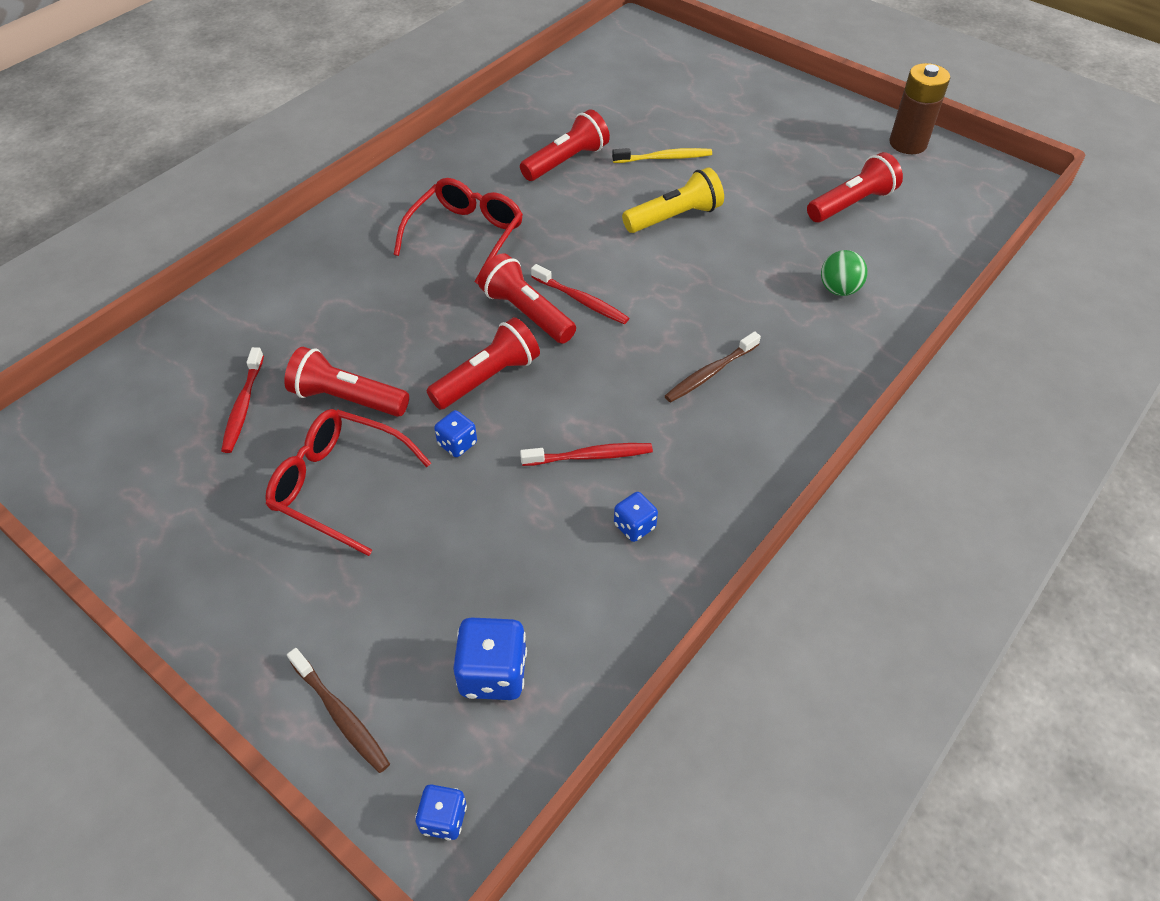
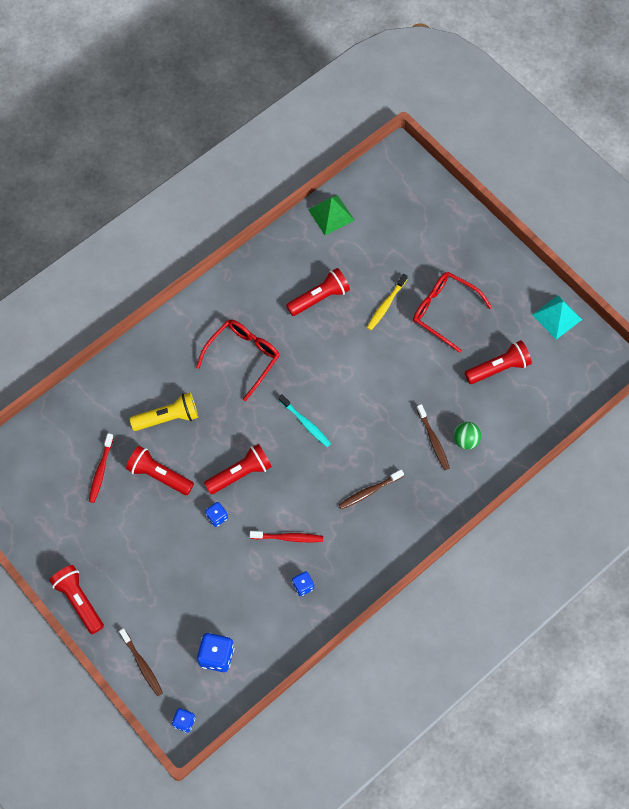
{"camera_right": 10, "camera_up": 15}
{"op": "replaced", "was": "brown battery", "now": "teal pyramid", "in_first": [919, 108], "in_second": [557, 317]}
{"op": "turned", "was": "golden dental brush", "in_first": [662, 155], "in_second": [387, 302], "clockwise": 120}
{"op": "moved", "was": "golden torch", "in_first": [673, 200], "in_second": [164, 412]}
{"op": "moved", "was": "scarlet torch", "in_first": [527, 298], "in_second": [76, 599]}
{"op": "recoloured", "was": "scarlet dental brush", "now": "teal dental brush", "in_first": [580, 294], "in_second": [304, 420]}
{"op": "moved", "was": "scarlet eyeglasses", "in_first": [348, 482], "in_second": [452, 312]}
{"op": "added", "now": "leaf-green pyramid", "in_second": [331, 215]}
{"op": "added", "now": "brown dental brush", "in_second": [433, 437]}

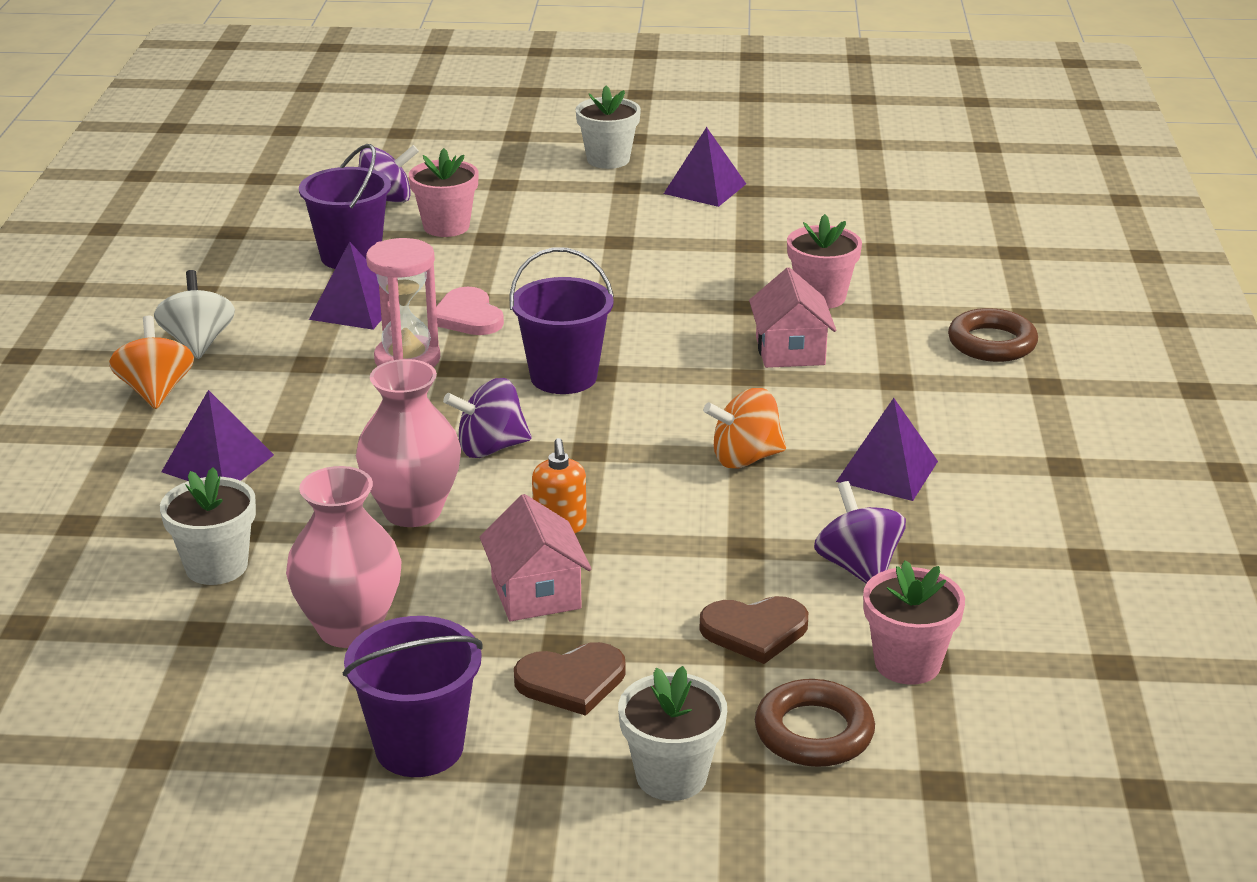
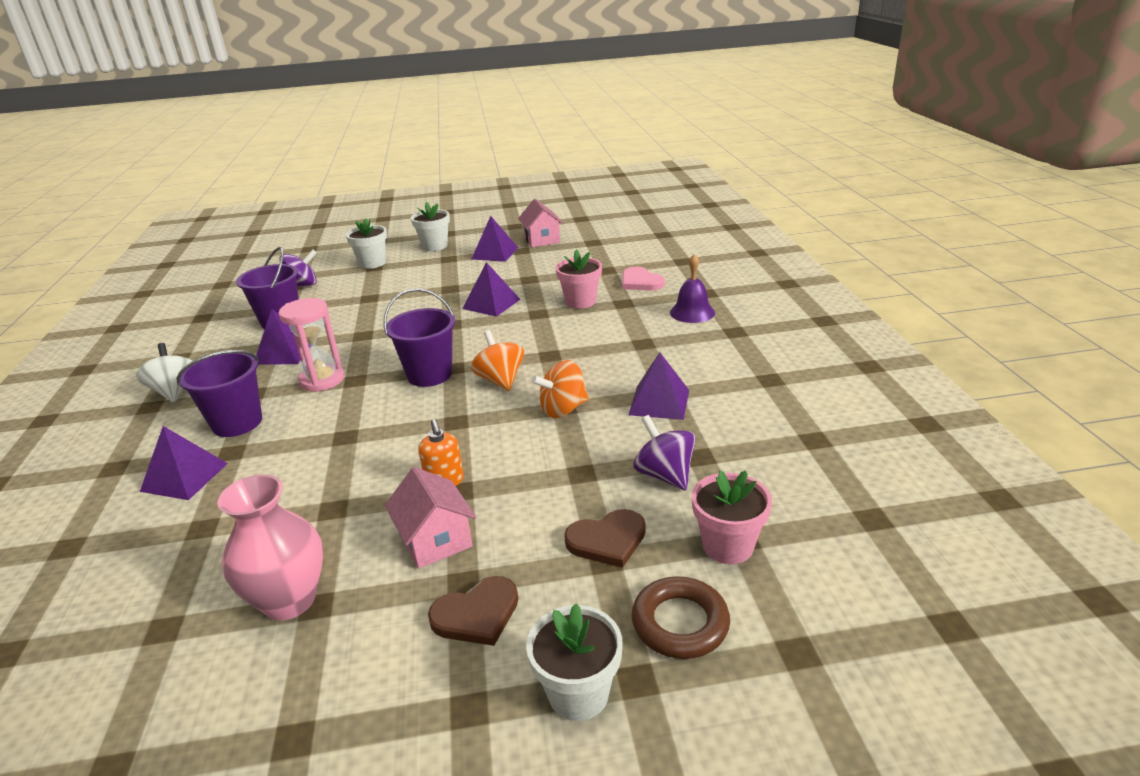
{"camera_right": -10, "camera_up": 0}
{"op": "removed", "was": "rosy potted plant", "in_first": [444, 192]}
{"op": "moved", "was": "rosy toy house", "in_first": [792, 318], "in_second": [540, 223]}
{"op": "moved", "was": "rosy heart shape", "in_first": [470, 311], "in_second": [643, 278]}
{"op": "replaced", "was": "brown ring", "now": "royal purple bell", "in_first": [993, 335], "in_second": [692, 288]}
{"op": "moved", "was": "orange-coloured spinning top", "in_first": [151, 362], "in_second": [497, 360]}
{"op": "removed", "was": "rosy vase", "in_first": [408, 443]}
{"op": "removed", "was": "royal purple spinning top", "in_first": [487, 418]}
{"op": "moved", "was": "pure white potted plant", "in_first": [208, 526], "in_second": [366, 243]}
{"op": "moved", "was": "royal purple sand bucket", "in_first": [413, 696], "in_second": [219, 393]}
{"op": "added", "now": "royal purple pyramid", "in_second": [491, 289]}

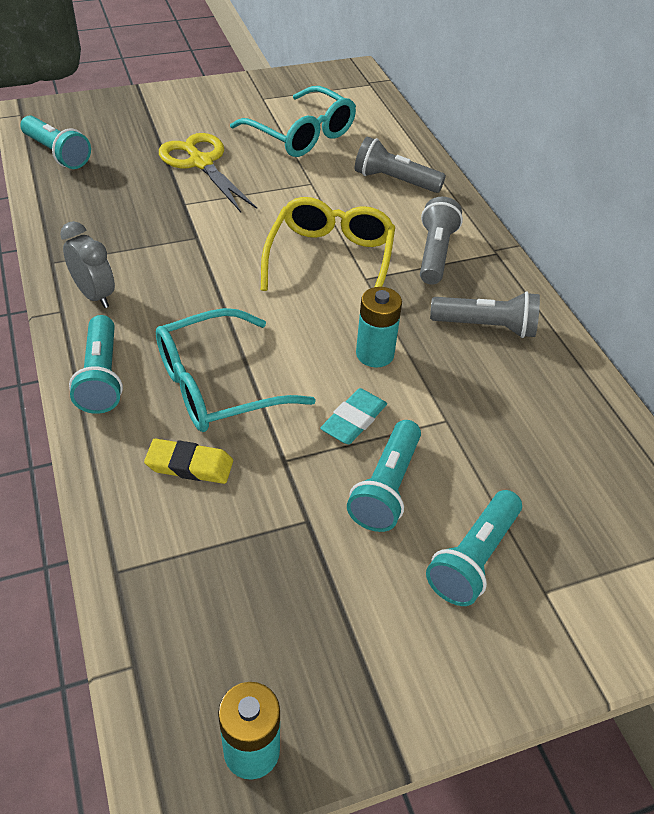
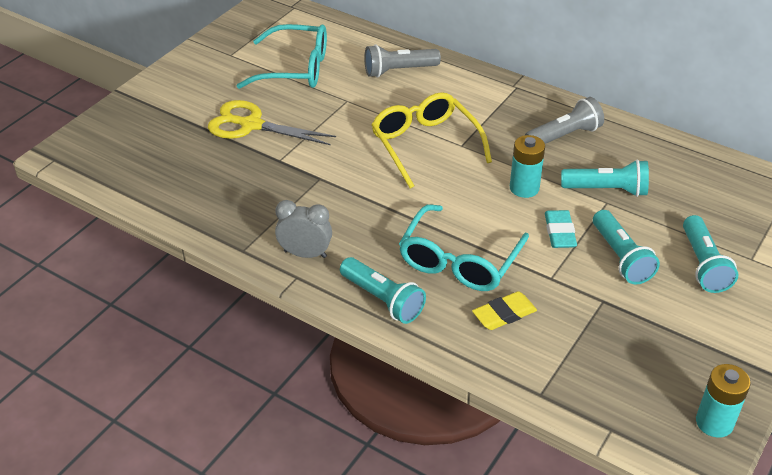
{"camera_right": -35, "camera_up": -5}
{"op": "moved", "was": "teal torch", "in_first": [55, 142], "in_second": [605, 178]}
{"op": "removed", "was": "gray torch", "in_first": [441, 241]}

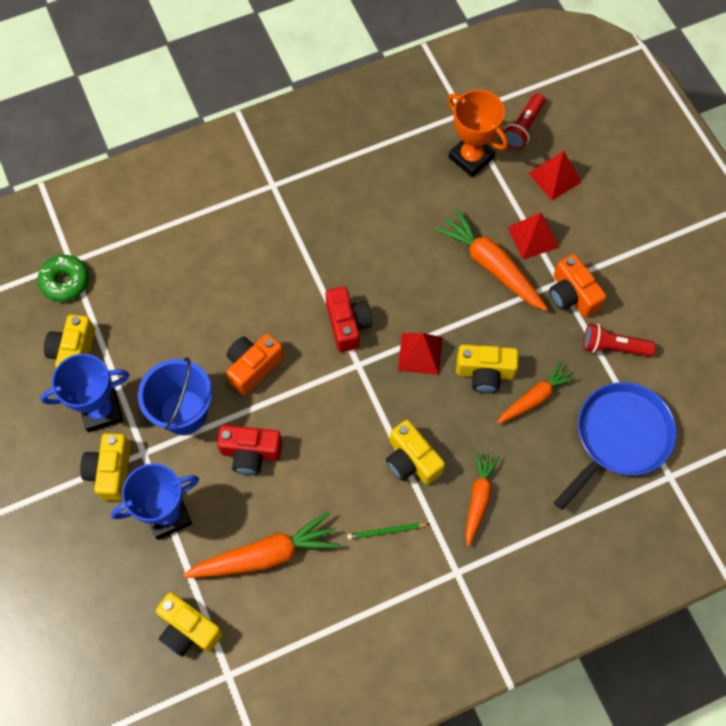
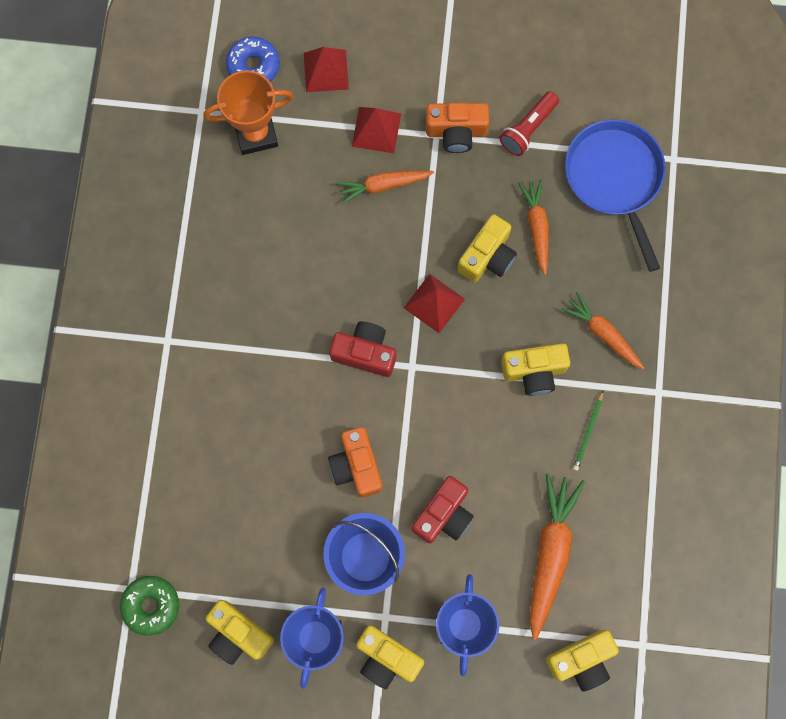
{"camera_right": -60, "camera_up": 10}
{"op": "replaced", "was": "scarlet torch", "now": "cobalt doughnut", "in_first": [524, 121], "in_second": [253, 59]}
{"op": "resized", "was": "orange-coloured toy carrot", "in_first": [491, 259], "in_second": [385, 187], "ratio": 0.64}

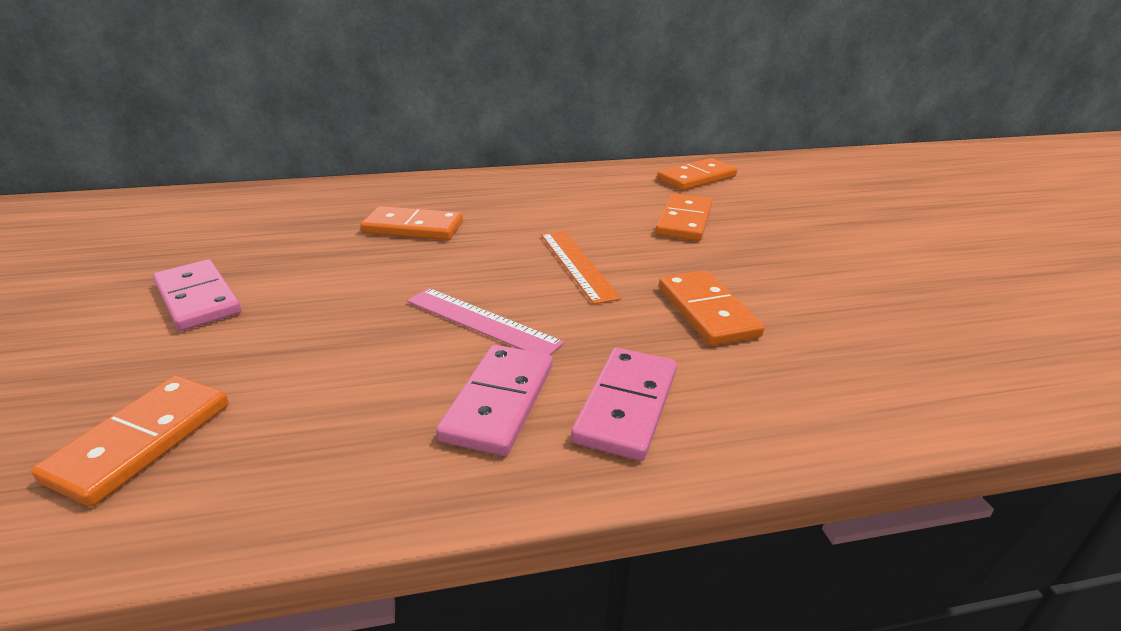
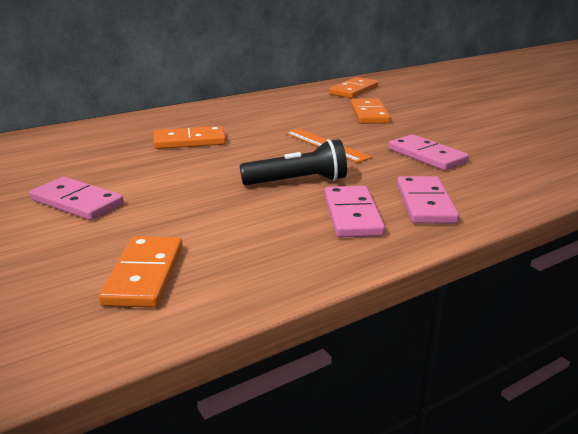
{"camera_right": -20, "camera_up": -5}
{"op": "recoloured", "was": "orange-coloured domino piece", "now": "rosy domino piece", "in_first": [712, 308], "in_second": [429, 152]}
{"op": "replaced", "was": "rosy measuring stick", "now": "ebony torch", "in_first": [485, 321], "in_second": [293, 162]}

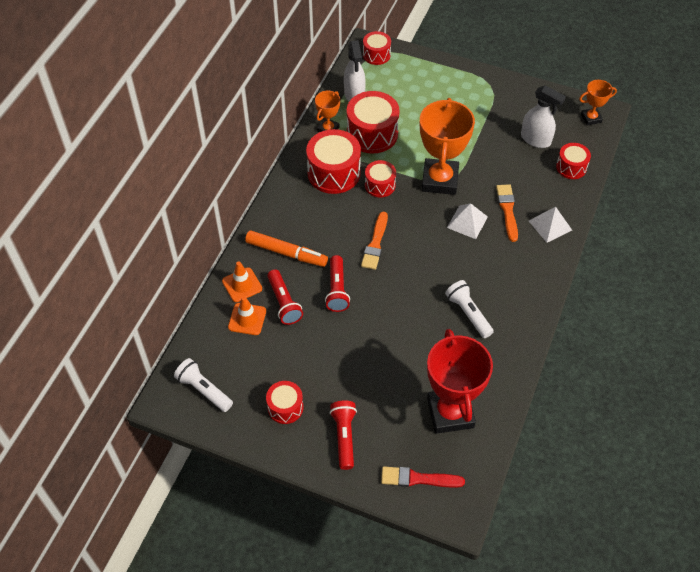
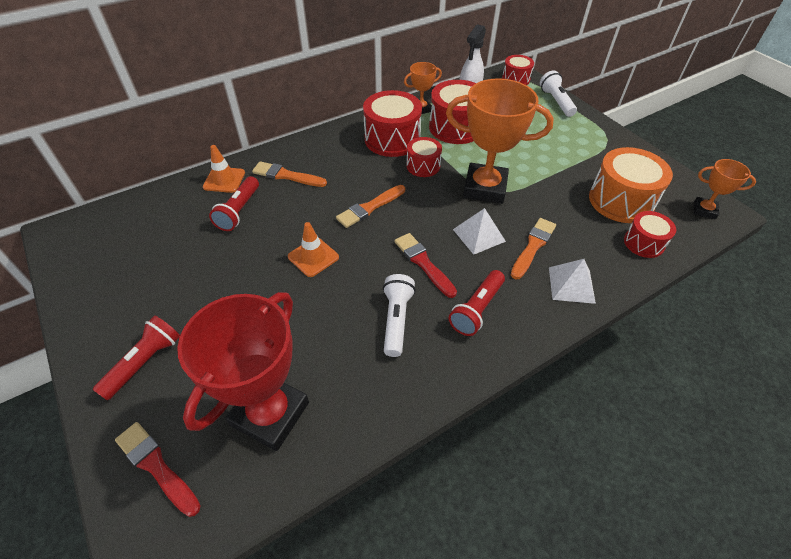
{"camera_right": 35, "camera_up": -5}
{"op": "replaced", "was": "pure white sprayer", "now": "orange-coloured snare drum", "in_first": [543, 116], "in_second": [631, 185]}
{"op": "turned", "was": "orange-coloured trophy", "in_first": [447, 146], "in_second": [500, 141], "clockwise": 60}
{"op": "replaced", "was": "orange-coloured felt pen", "now": "orange-coloured paintbrush", "in_first": [286, 248], "in_second": [289, 174]}
{"op": "moved", "was": "scarlet torch", "in_first": [337, 283], "in_second": [477, 303]}
{"op": "moved", "was": "orange-coloured road cone", "in_first": [247, 315], "in_second": [313, 249]}
{"op": "moved", "was": "pure white torch", "in_first": [203, 385], "in_second": [558, 93]}
{"op": "removed", "was": "scarlet snare drum", "in_first": [284, 402]}
{"op": "added", "now": "scarlet paintbrush", "in_second": [426, 265]}

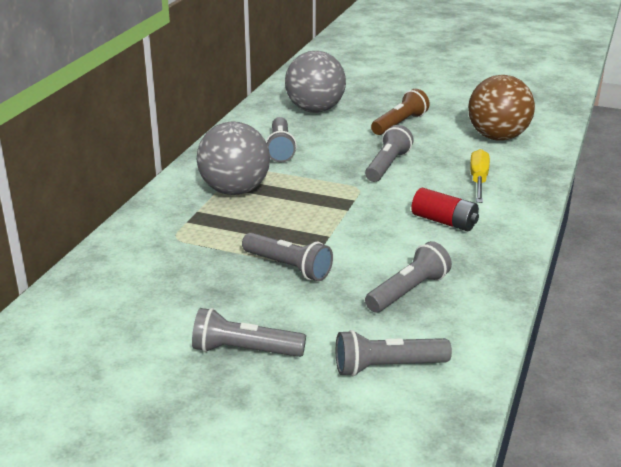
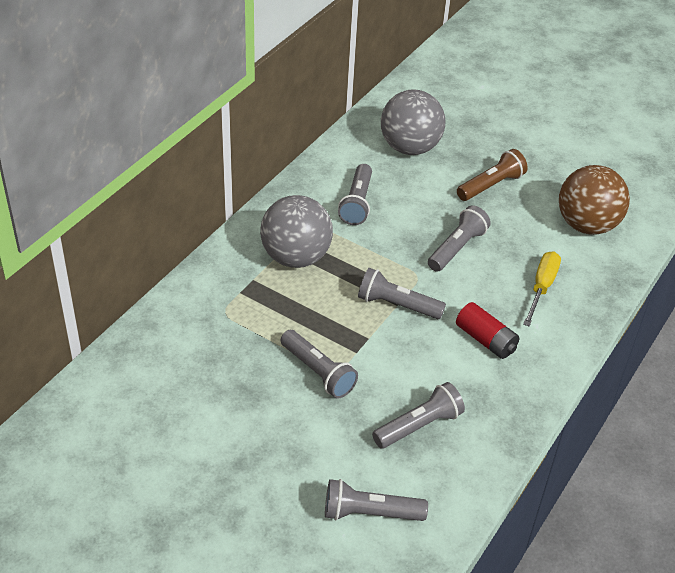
{"camera_right": 10, "camera_up": 15}
{"op": "moved", "was": "gray torch", "in_first": [249, 332], "in_second": [402, 293]}

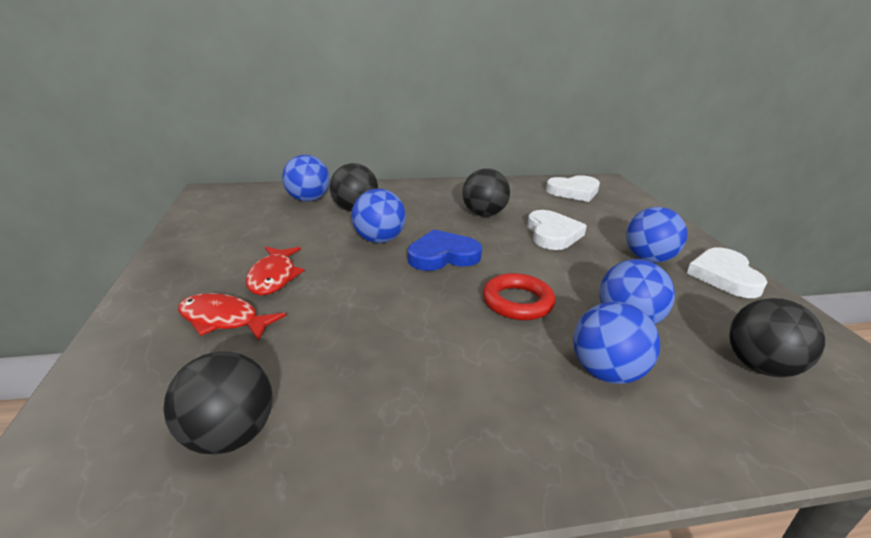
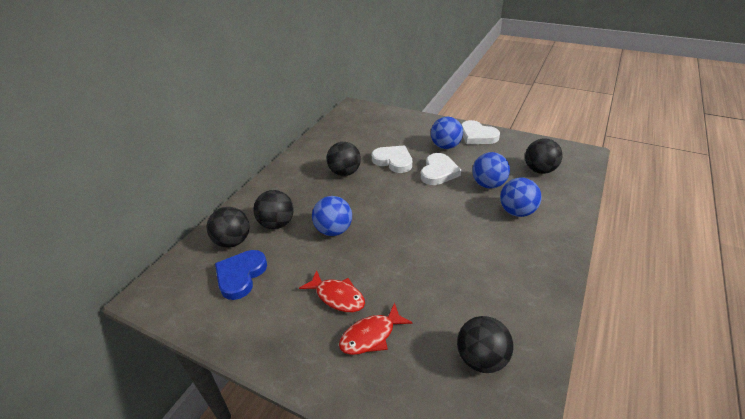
{"camera_right": -50, "camera_up": 10}
{"op": "recoloured", "was": "cobalt play ball", "now": "ebony play ball", "in_first": [306, 178], "in_second": [227, 227]}
{"op": "moved", "was": "pure white heart shape", "in_first": [573, 188], "in_second": [441, 169]}
{"op": "moved", "was": "cobalt heart shape", "in_first": [445, 250], "in_second": [241, 275]}
{"op": "removed", "was": "scarlet ring", "in_first": [519, 296]}

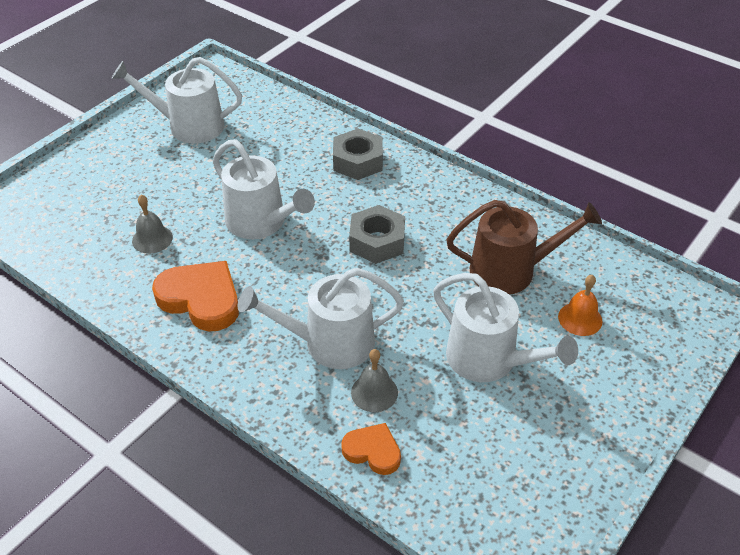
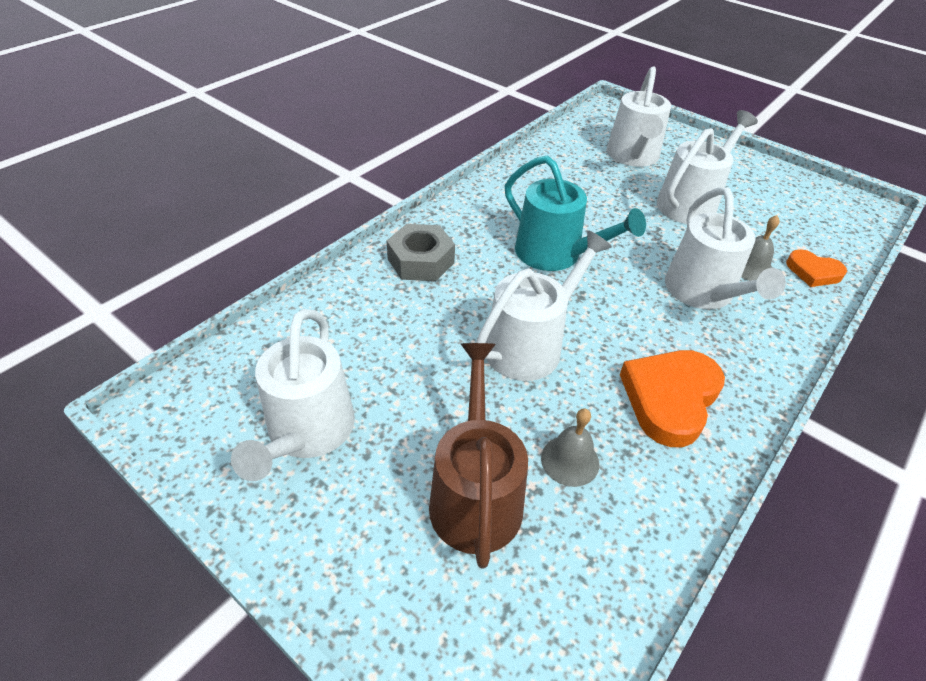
{"camera_right": -90, "camera_up": 0}
{"op": "moved", "was": "brown watering pot", "in_first": [524, 247], "in_second": [478, 455]}
{"op": "replaced", "was": "gray hexagon nut", "now": "teal watering pot", "in_first": [377, 234], "in_second": [575, 213]}
{"op": "replaced", "was": "orange-coloured bell", "now": "pure white watering pot", "in_first": [580, 305], "in_second": [639, 116]}
{"op": "turned", "was": "orange-coloured heart shape", "in_first": [371, 449], "in_second": [816, 268], "clockwise": -90}

